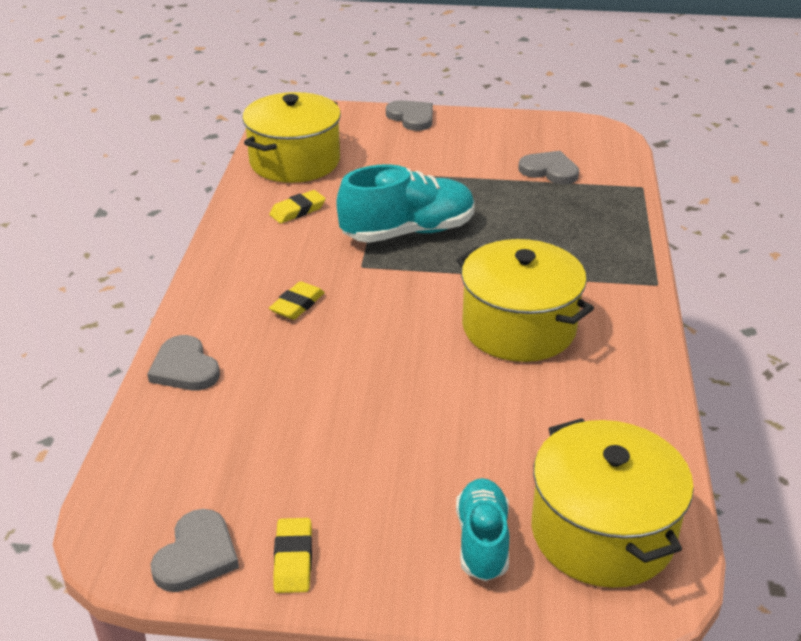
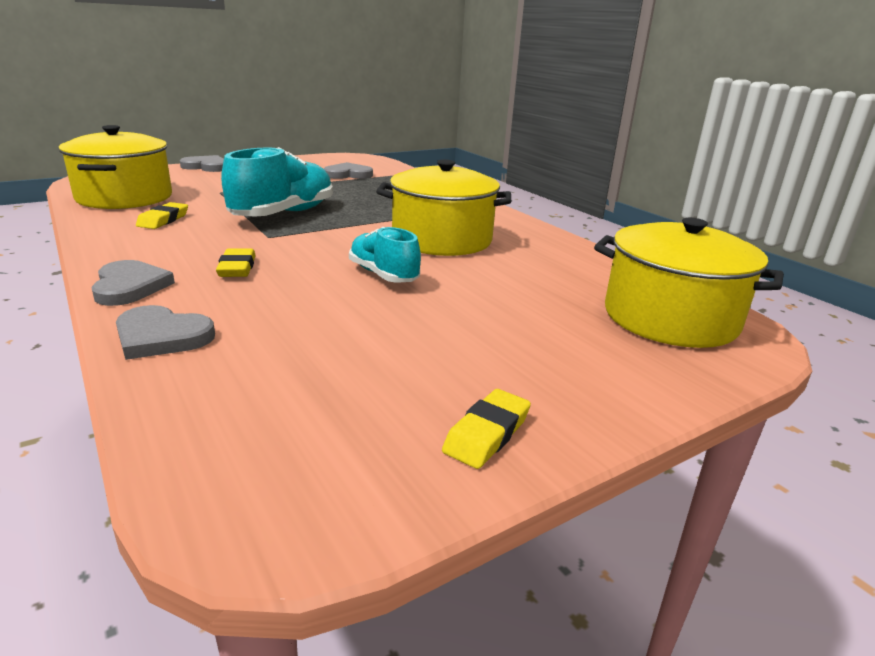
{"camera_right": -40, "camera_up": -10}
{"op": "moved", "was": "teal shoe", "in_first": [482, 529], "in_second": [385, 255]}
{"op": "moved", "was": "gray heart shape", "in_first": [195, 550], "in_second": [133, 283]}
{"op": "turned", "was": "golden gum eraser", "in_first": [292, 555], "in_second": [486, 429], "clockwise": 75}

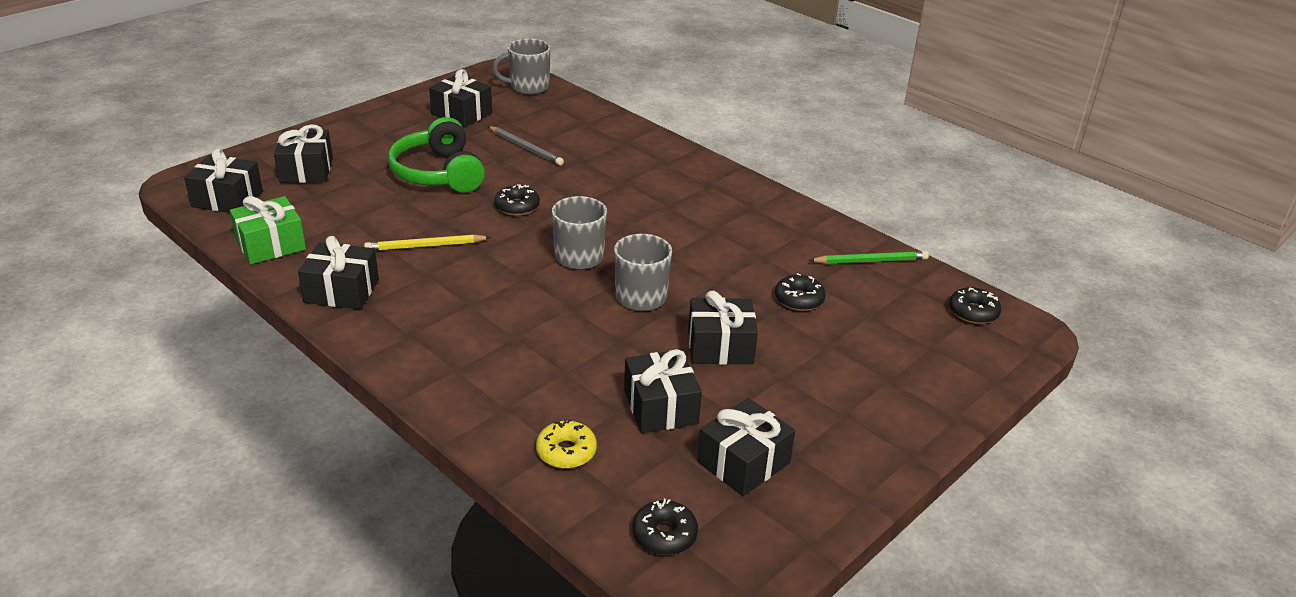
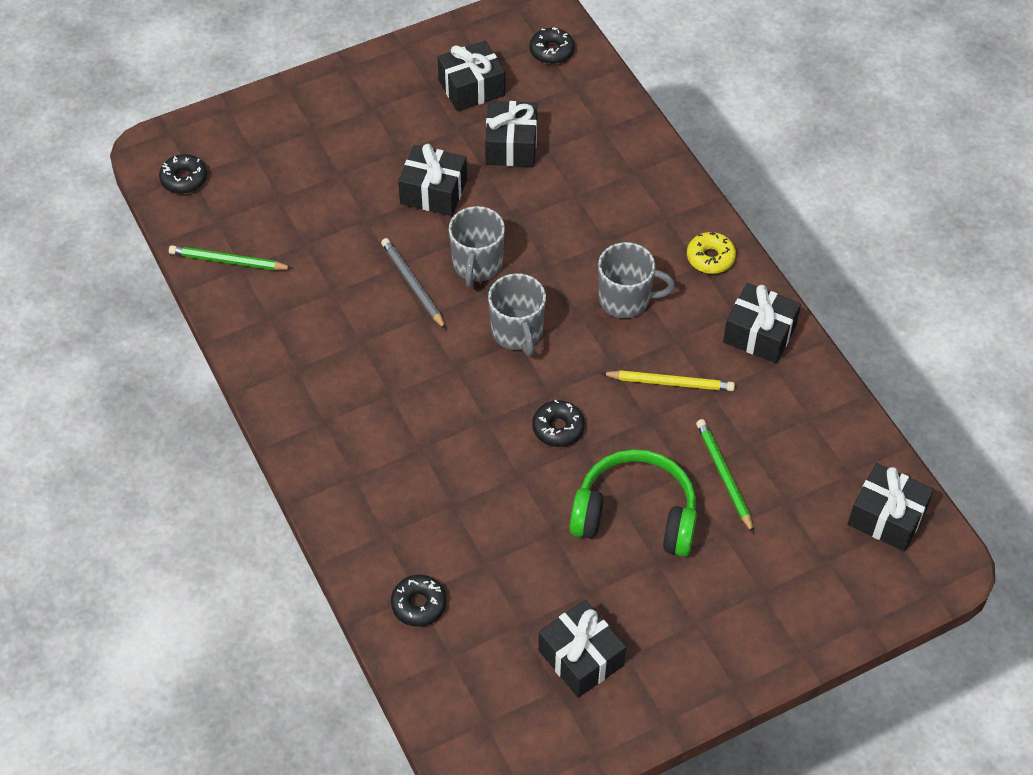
{"camera_right": -160, "camera_up": 20}
{"op": "moved", "was": "gray mug", "in_first": [521, 67], "in_second": [636, 280]}
{"op": "turned", "was": "leaf-green headphones", "in_first": [436, 155], "in_second": [633, 503], "clockwise": -75}
{"op": "removed", "was": "ebony gift", "in_first": [303, 153]}
{"op": "moved", "was": "gray lead pencil", "in_first": [526, 146], "in_second": [413, 283]}
{"op": "removed", "was": "leaf-green gift", "in_first": [268, 230]}
{"op": "moved", "was": "ebony doughnut", "in_first": [800, 292], "in_second": [419, 601]}
{"op": "moved", "was": "golden doughnut", "in_first": [566, 444], "in_second": [711, 253]}
{"op": "added", "now": "leaf-green lead pencil", "in_second": [725, 476]}

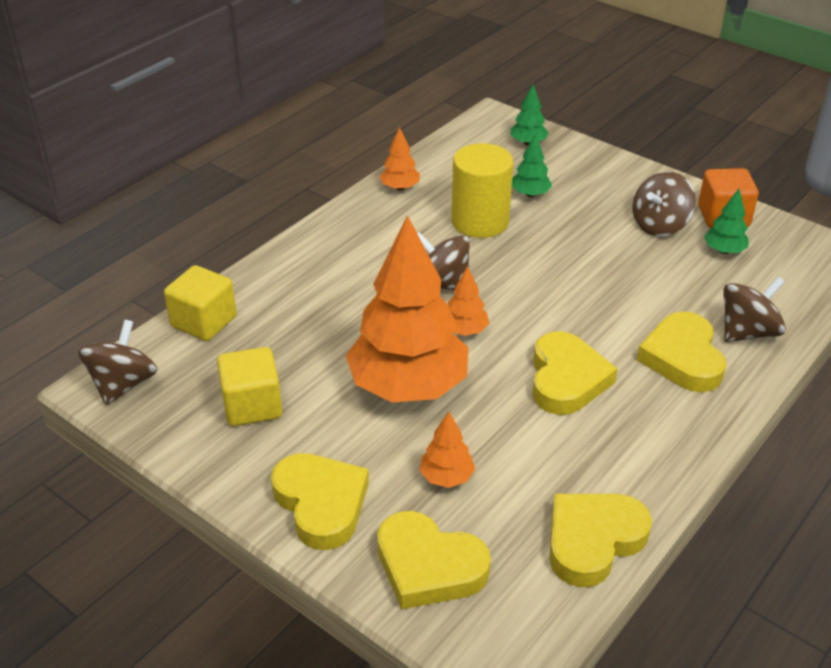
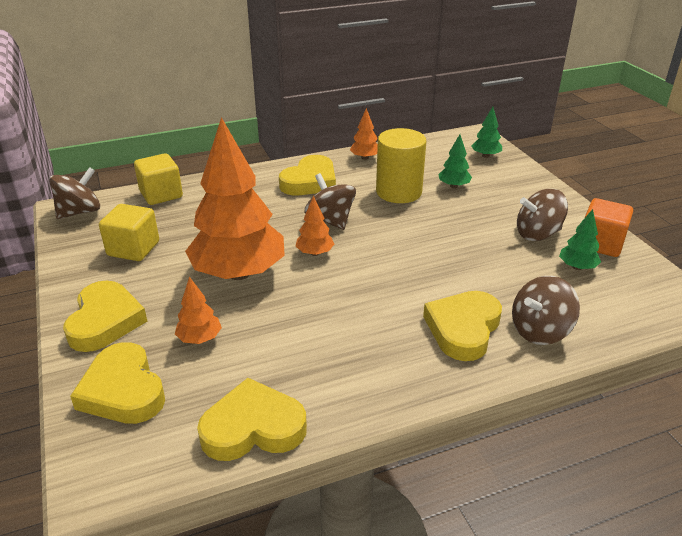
{"camera_right": 30, "camera_up": -5}
{"op": "turned", "was": "brown spinning top", "in_first": [754, 309], "in_second": [546, 310], "clockwise": 150}
{"op": "moved", "was": "golden heart shape", "in_first": [574, 373], "in_second": [307, 175]}

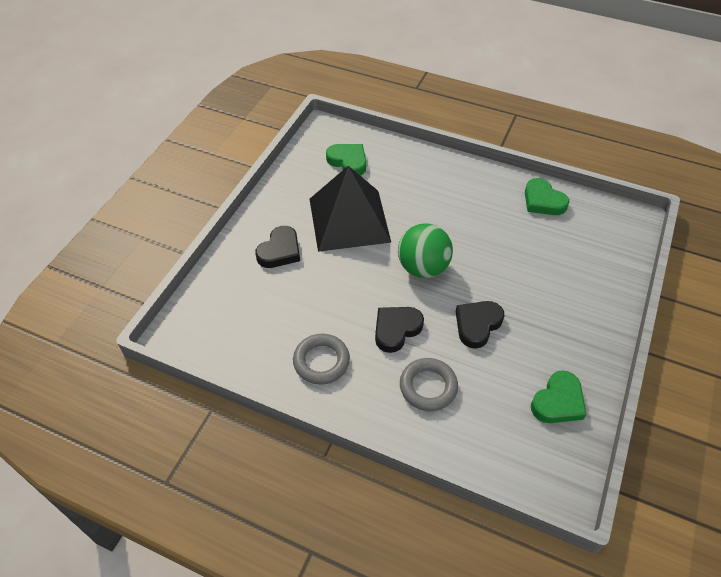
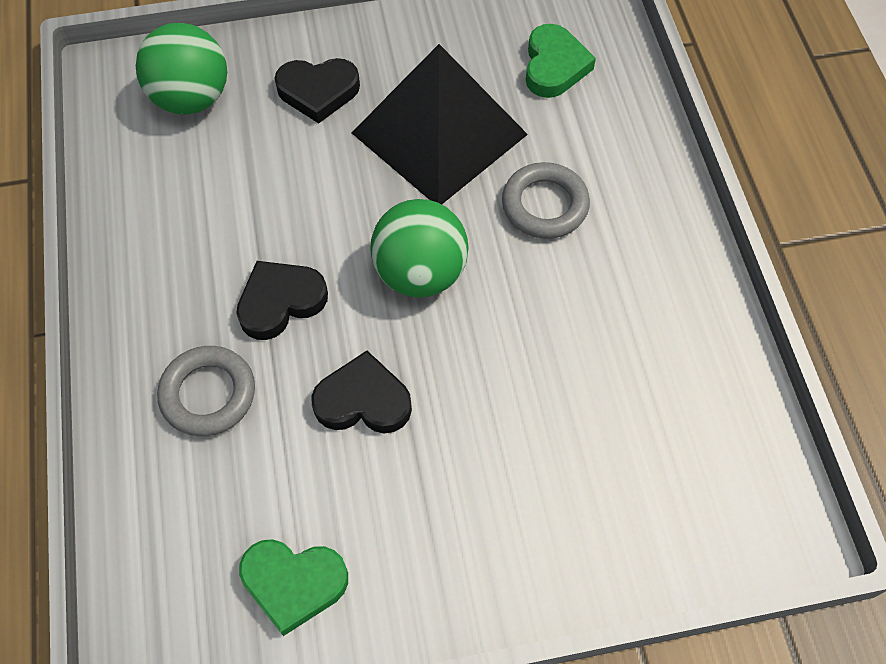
{"camera_right": 55, "camera_up": 10}
{"op": "removed", "was": "leaf-green heart shape", "in_first": [547, 196]}
{"op": "turned", "was": "ebony heart shape", "in_first": [399, 330], "in_second": [282, 300], "clockwise": -45}
{"op": "moved", "was": "gray ring", "in_first": [321, 359], "in_second": [546, 200]}
{"op": "added", "now": "leaf-green play ball", "in_second": [181, 69]}

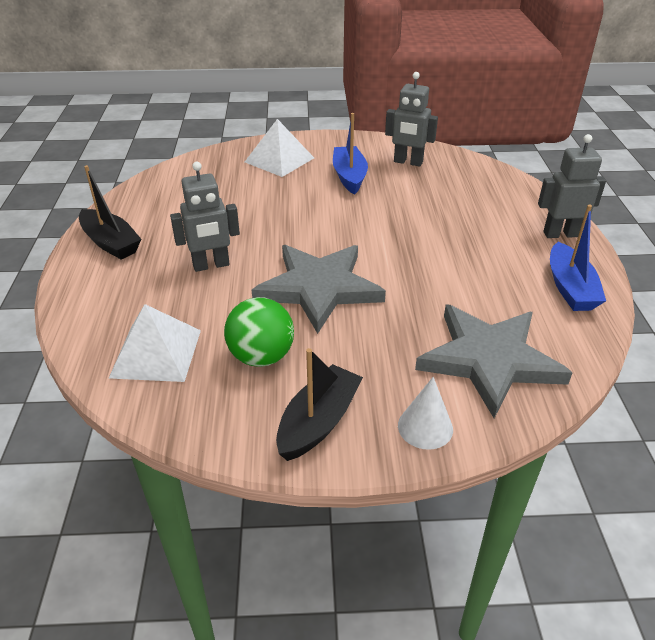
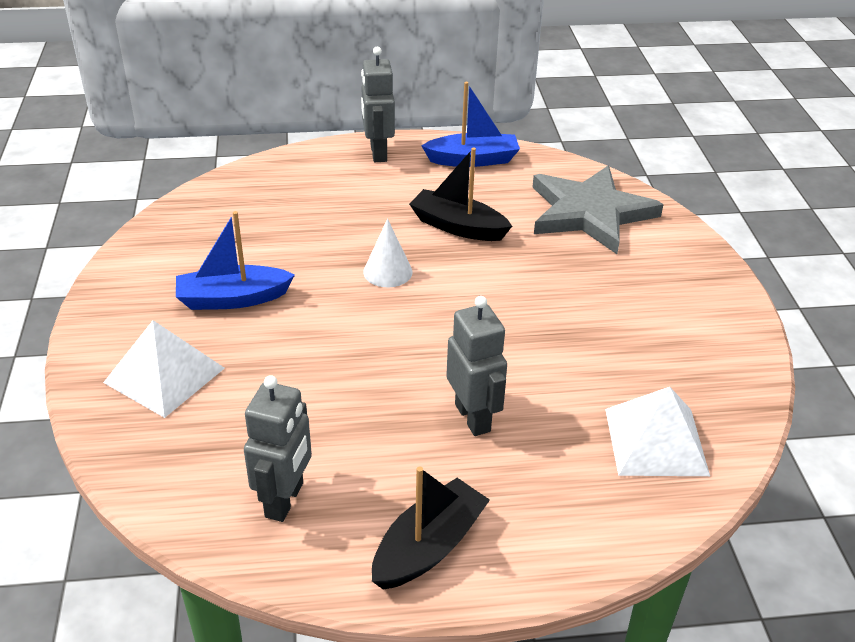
{"camera_right": -95, "camera_up": 0}
{"op": "moved", "was": "gray toy robot", "in_first": [411, 119], "in_second": [278, 448]}
{"op": "removed", "was": "gray star shape", "in_first": [319, 289]}
{"op": "removed", "was": "leaf-green play ball", "in_first": [259, 332]}
{"op": "moved", "was": "ebony sailboat", "in_first": [319, 404], "in_second": [460, 194]}
{"op": "moved", "was": "pure white cone shape", "in_first": [425, 413], "in_second": [388, 253]}

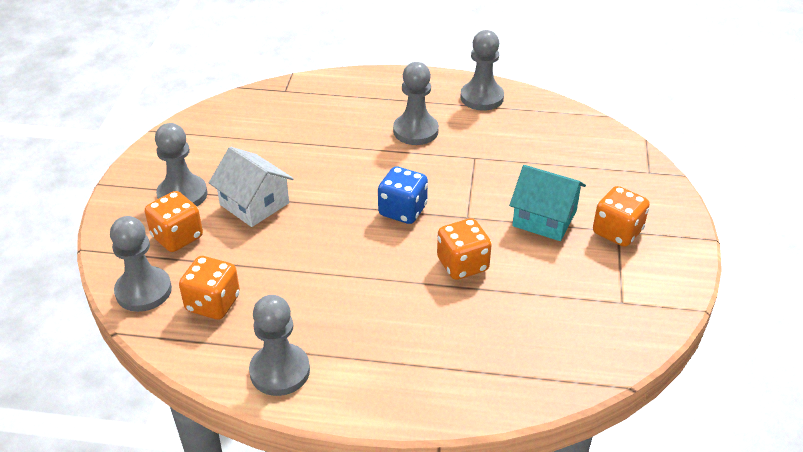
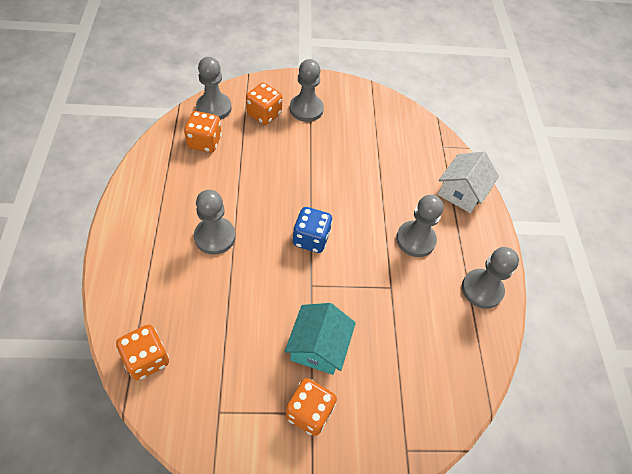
{"camera_right": 75, "camera_up": 15}
{"op": "moved", "was": "pure white toy house", "in_first": [251, 187], "in_second": [468, 182]}
{"op": "moved", "was": "orange-coloured dice", "in_first": [464, 249], "in_second": [142, 352]}
{"op": "moved", "was": "gray chess pawn", "in_first": [279, 345], "in_second": [215, 222]}

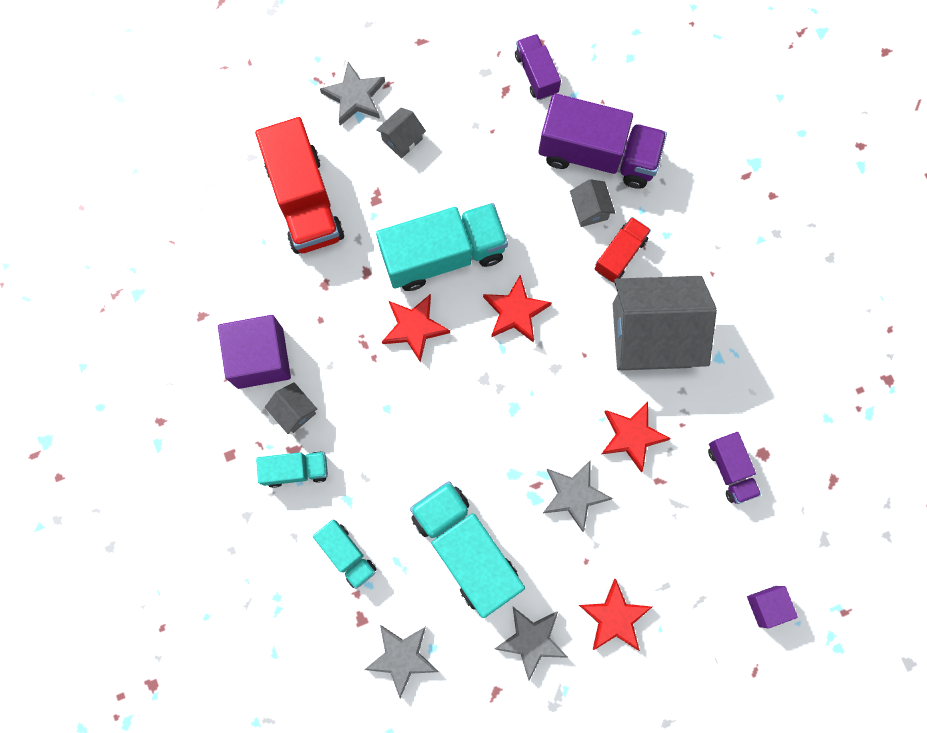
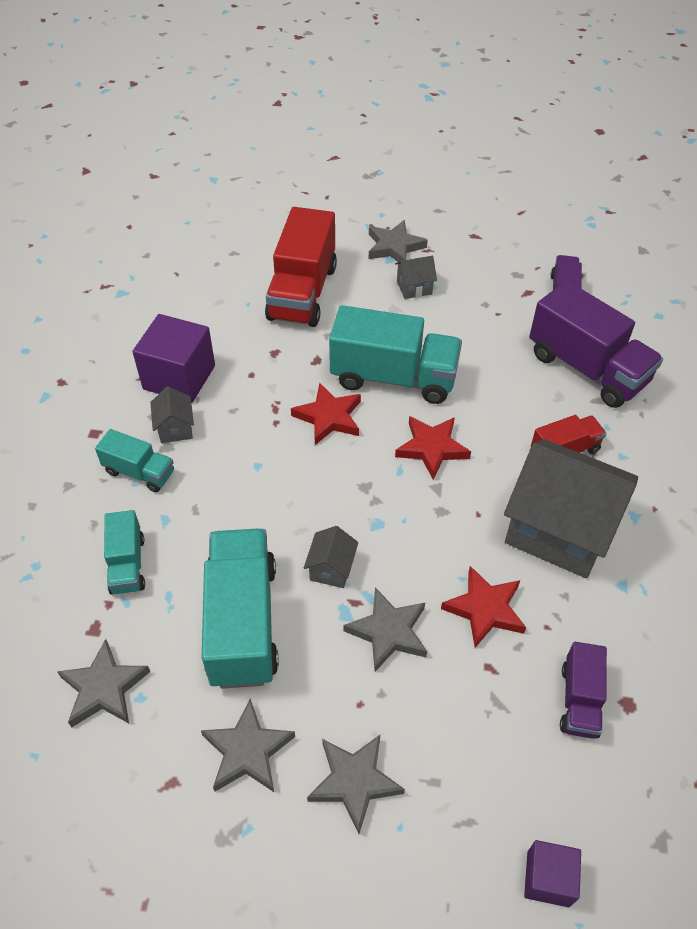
{"camera_right": 30, "camera_up": -25}
{"op": "moved", "was": "gray toy house", "in_first": [592, 203], "in_second": [331, 557]}
{"op": "recoloured", "was": "scarlet star shape", "now": "gray star shape", "in_first": [615, 615], "in_second": [356, 784]}

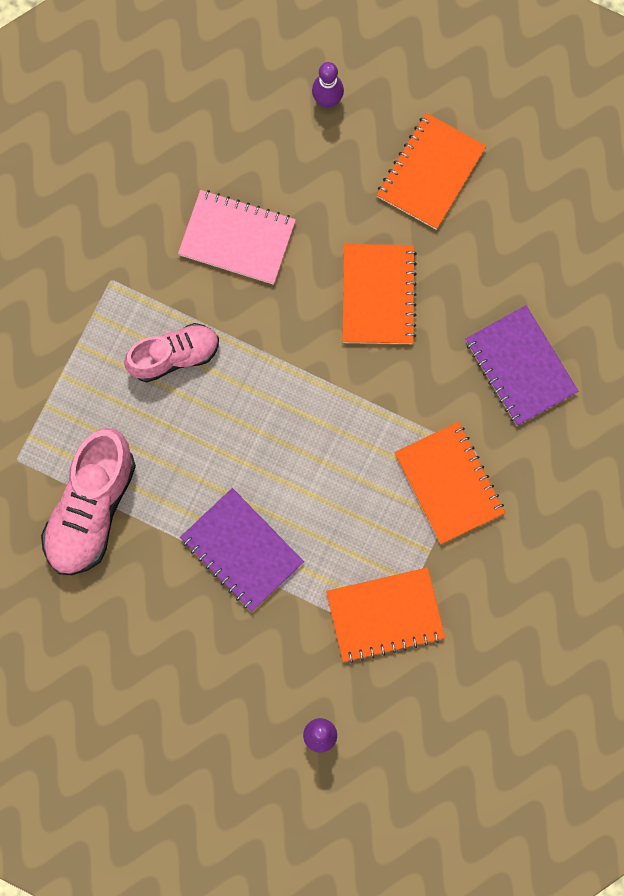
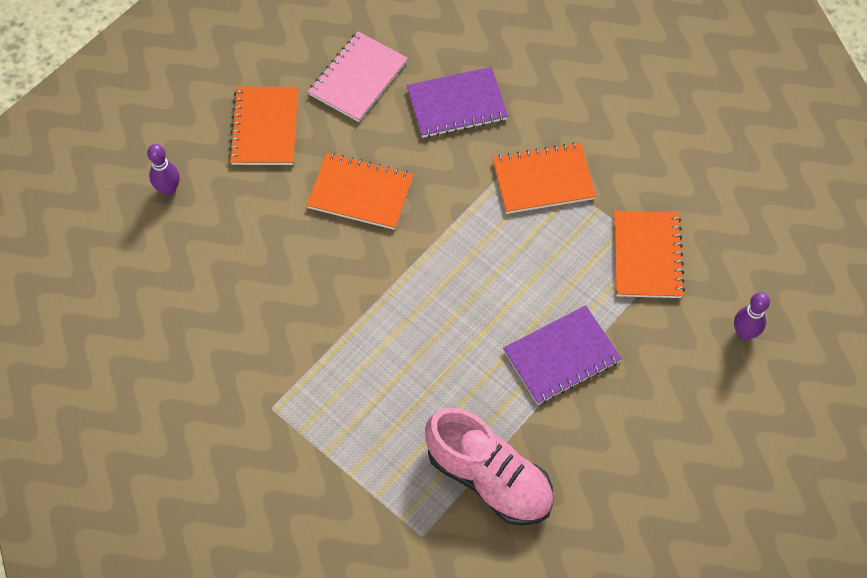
{"camera_right": -75, "camera_up": -15}
{"op": "turned", "was": "orange-coloured notepad", "in_first": [431, 171], "in_second": [263, 126], "clockwise": 45}
{"op": "moved", "was": "rosy notepad", "in_first": [237, 237], "in_second": [358, 76]}
{"op": "removed", "was": "rosy shoe", "in_first": [171, 352]}

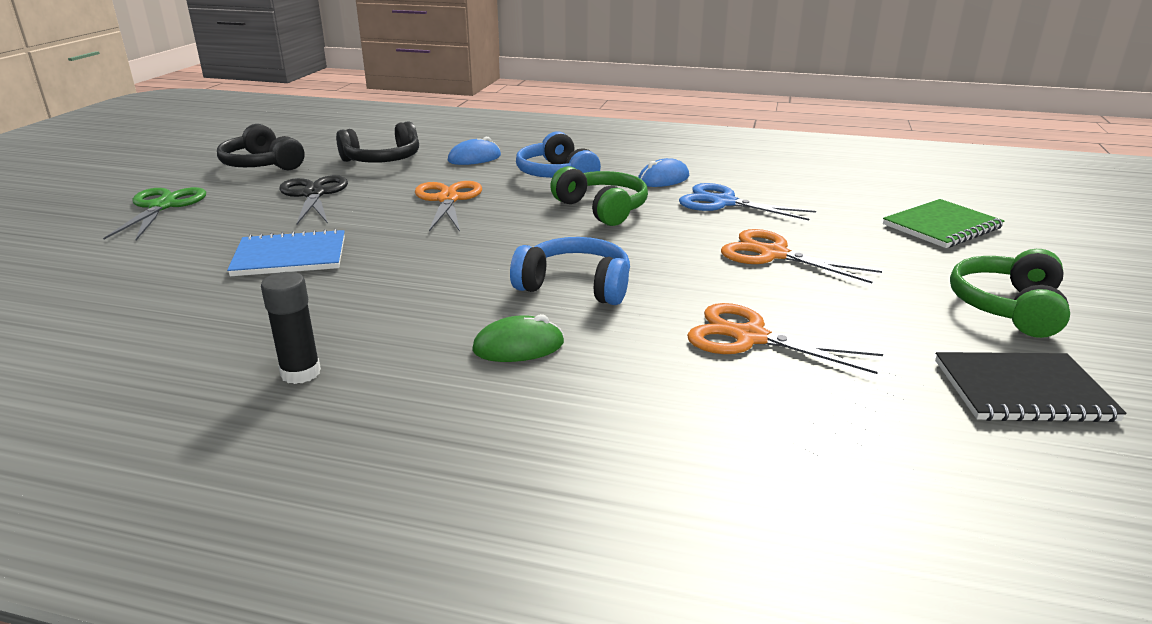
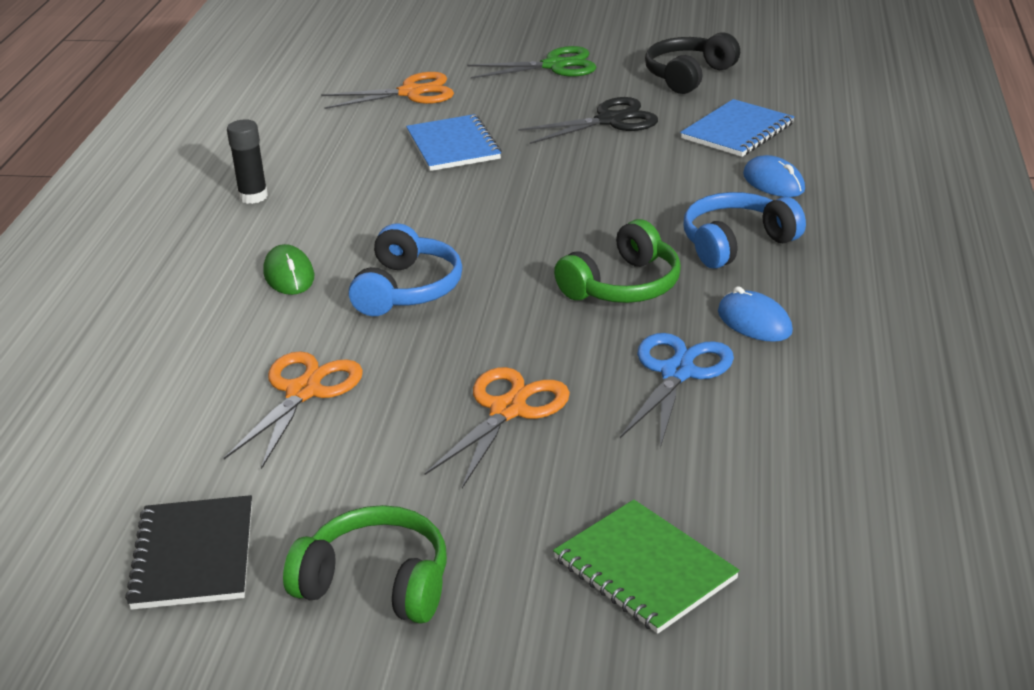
{"camera_right": 85, "camera_up": 5}
{"op": "replaced", "was": "ebony headphones", "now": "cobalt notepad", "in_first": [377, 142], "in_second": [737, 128]}
{"op": "moved", "was": "orange-coloured shears", "in_first": [448, 206], "in_second": [387, 90]}

